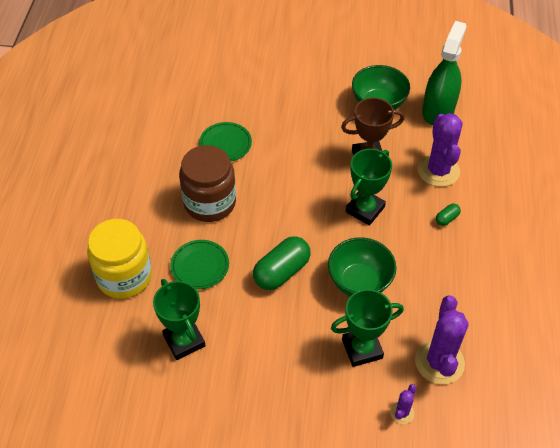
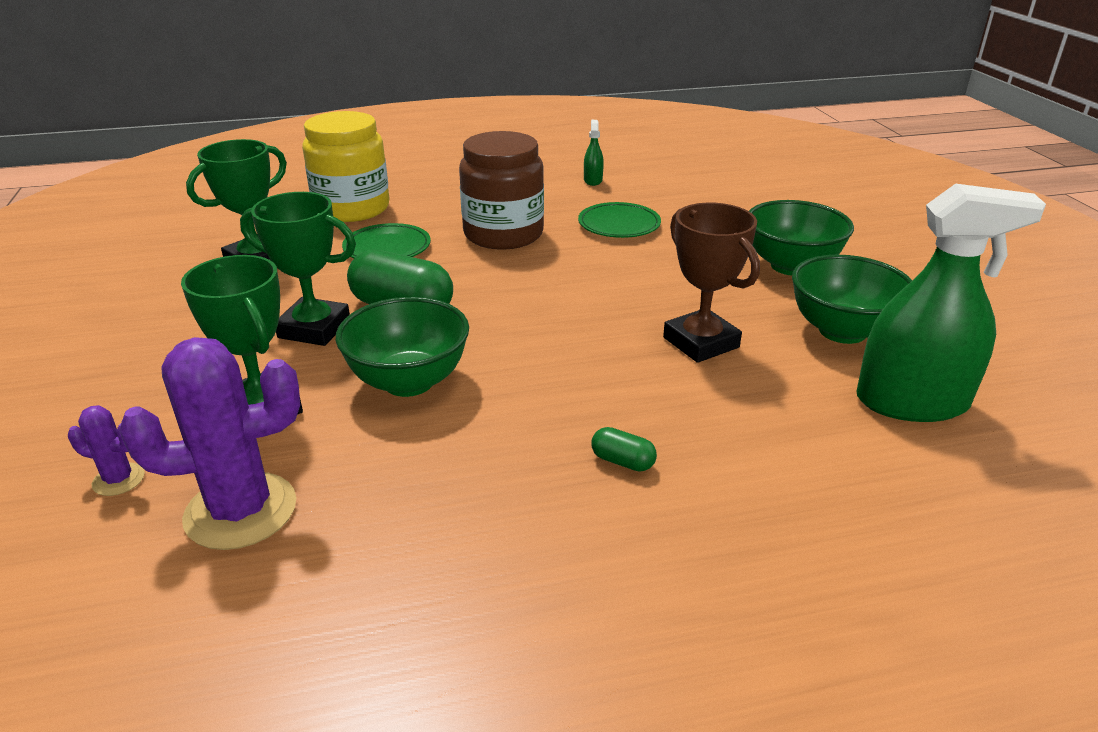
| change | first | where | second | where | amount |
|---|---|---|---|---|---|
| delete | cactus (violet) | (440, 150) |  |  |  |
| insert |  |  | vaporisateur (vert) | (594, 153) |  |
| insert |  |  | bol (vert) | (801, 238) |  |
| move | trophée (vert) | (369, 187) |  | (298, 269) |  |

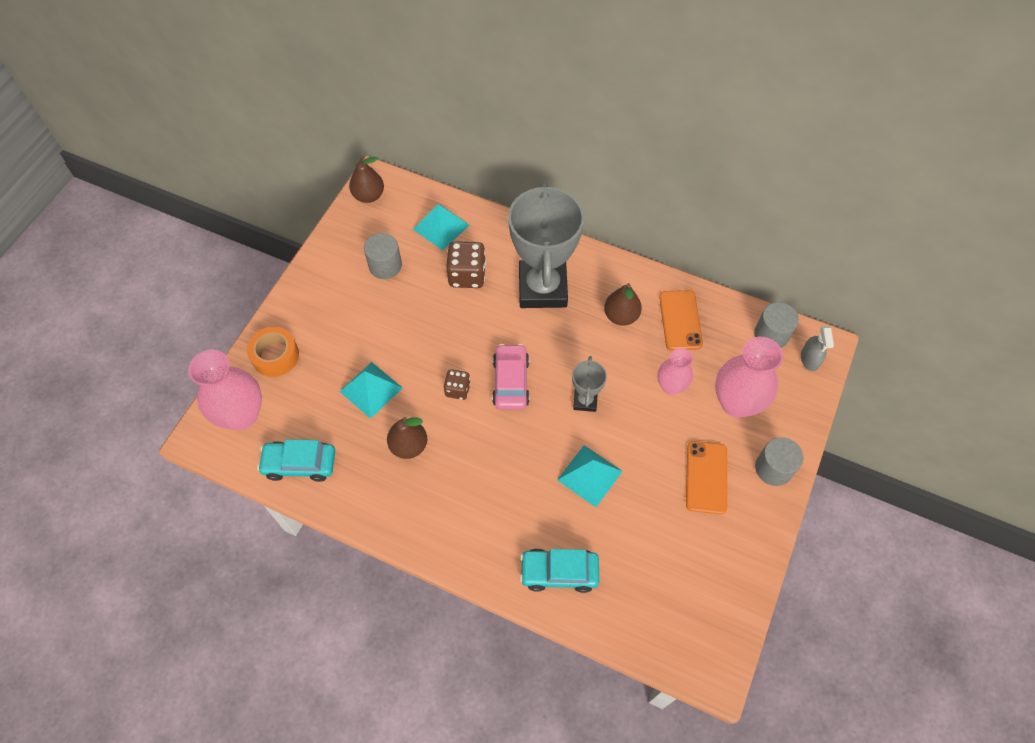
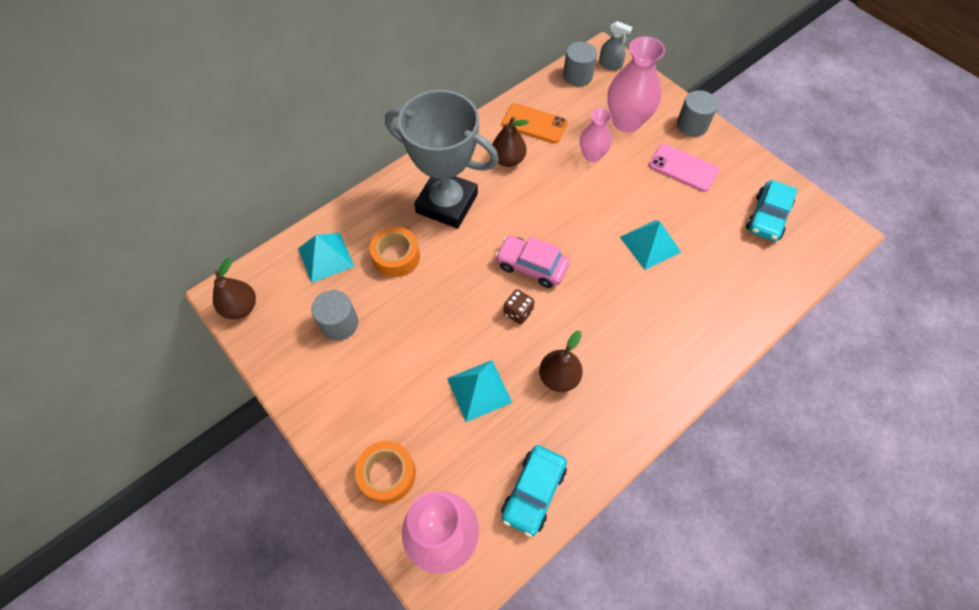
| change | first | where | second | where | amount |
|---|---|---|---|---|---|
| delete | trophée (gris) | (589, 384) |  |  |  |
| move | voiture (turquoise) | (559, 571) |  | (772, 210) |  |
| replace | dé (marron) | (466, 264) | ruban adhésif (orange) | (395, 252) |  |
| recolor | téléphone (orange) | (706, 477) | téléphone (rose) | (684, 168) |  |

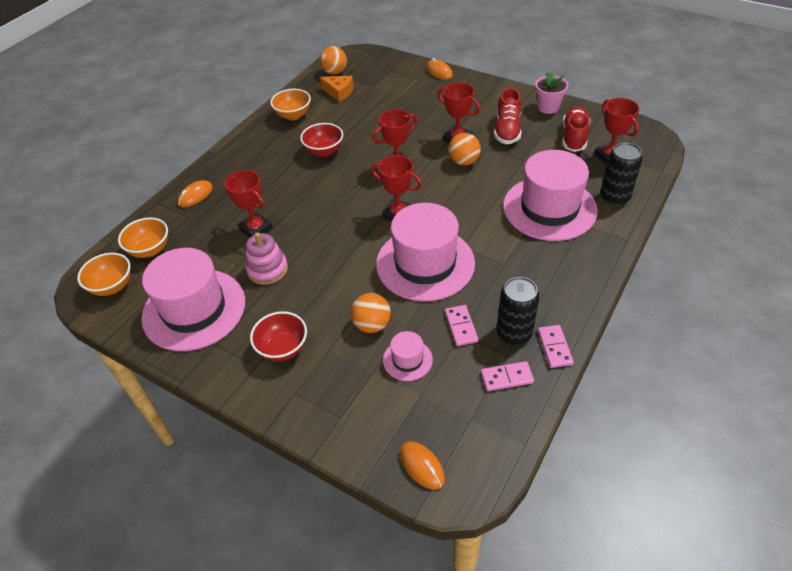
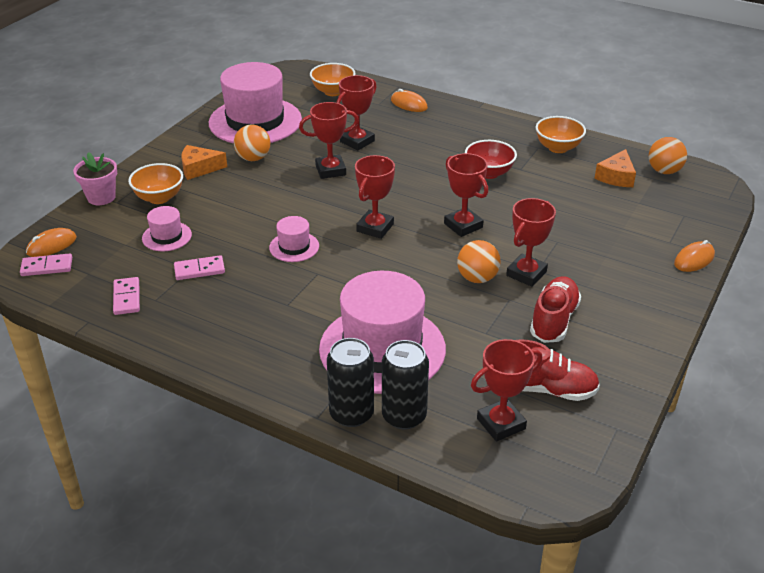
| change | first | where | second | where | amount |
|---|---|---|---|---|---|
| delete | jouet à empiler (rose) | (266, 258) |  |  |  |
| insert |  |  | trophée (rouge) | (329, 140) |  |
| move | bol (orange) | (104, 274) |  | (155, 183) |  |
| move | balle (orange) | (371, 313) |  | (252, 143) |  |
| move | canette (noir) | (518, 311) |  | (350, 382) |  |
| move | pot de fleurs (rose) | (551, 92) |  | (95, 178) |  |
| move | domino (rose) | (556, 346) |  | (46, 264) |  |
| replace | bol (rouge) | (278, 336) | fromage (orange) | (204, 162) |  |
| rotate | chaussure (rouge) | (508, 116) |  | (555, 309) | 105 degrees clockwise |
| resize | chapeau (rose) | (425, 252) |  | (294, 239) | x0.45 |

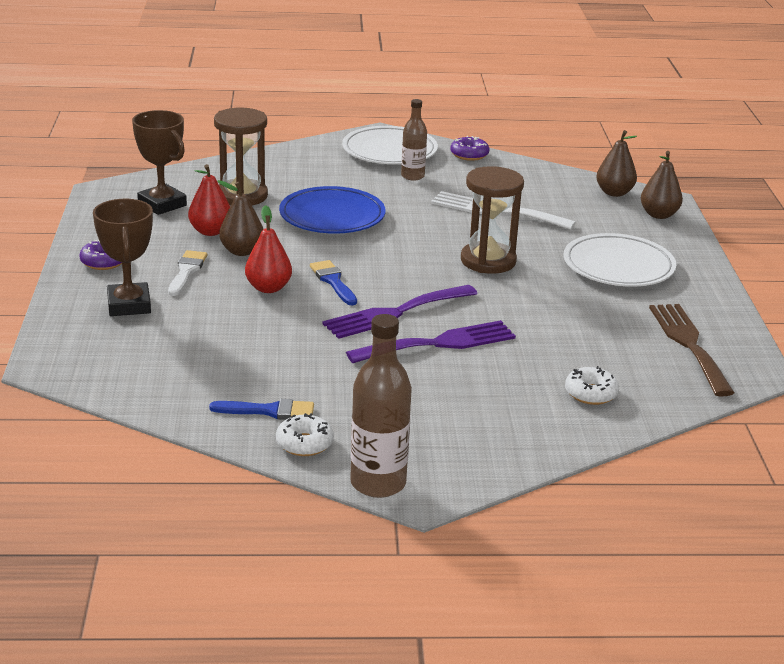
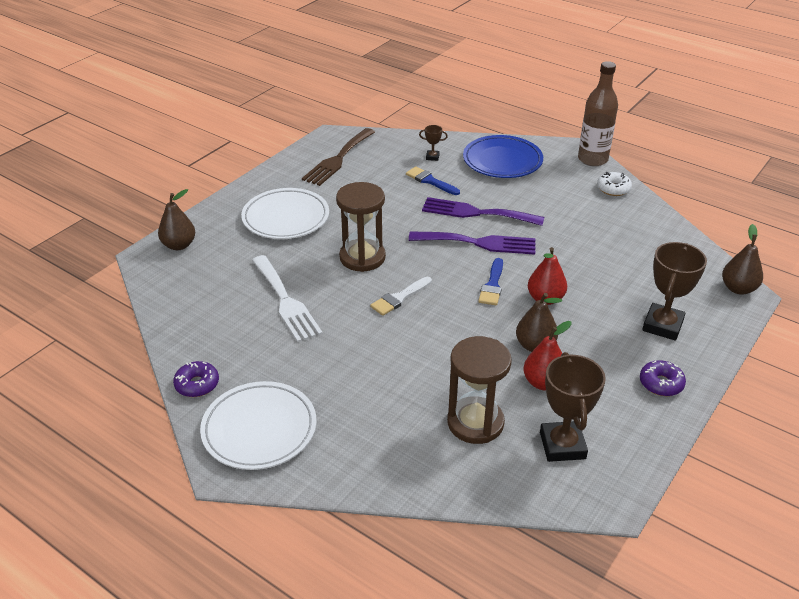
| change | first | where | second | where | amount |
|---|---|---|---|---|---|
| delete | bouteille (marron) | (414, 140) |  |  |  |
| move | pinceau (blanc) | (187, 273) |  | (401, 296) |  |
| move | pinceau (bleu) | (261, 409) |  | (433, 180) |  |
| move | assiette (bleu) | (332, 210) |  | (503, 156) |  |
| move | poire (marron) | (616, 163) |  | (742, 259) |  |
| replace | beignet (blanc) | (592, 385) | trophée (marron) | (433, 143) |  |

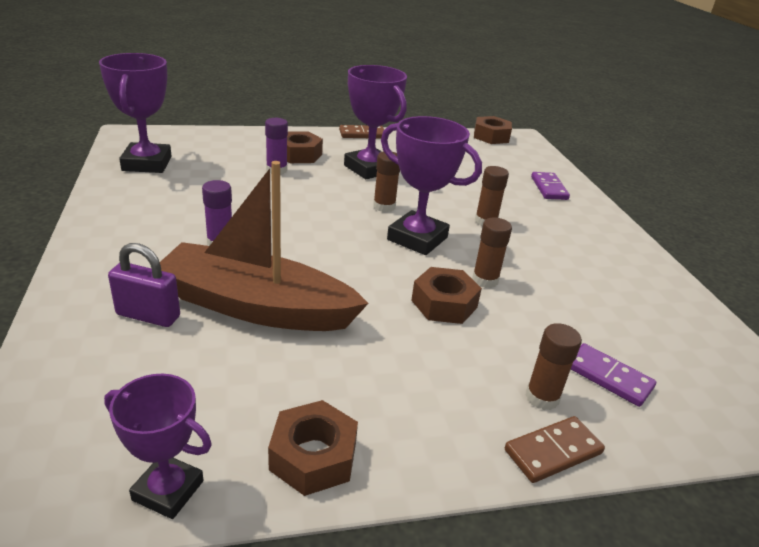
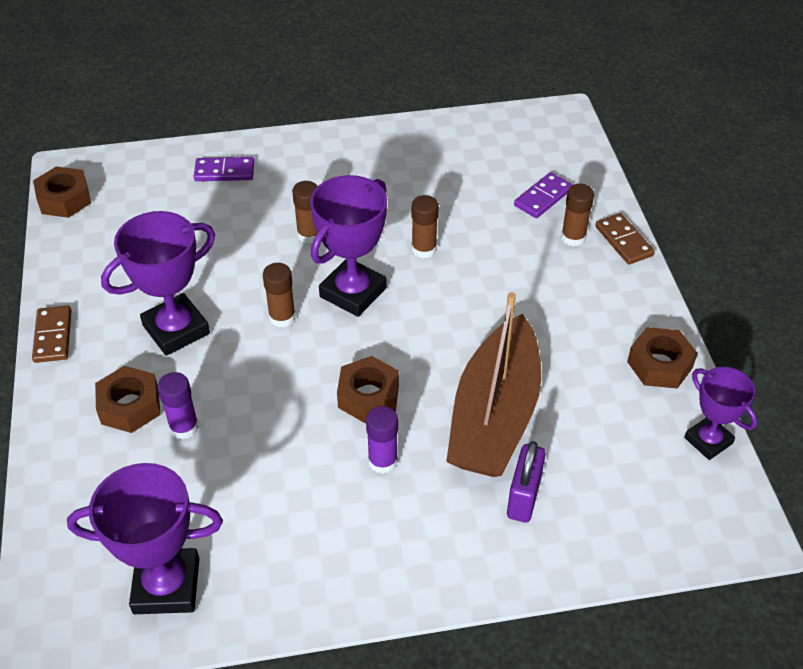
| change | first | where | second | where | amount |
|---|---|---|---|---|---|
| move | écrou (marron) | (446, 295) |  | (368, 389) |  |
| rotate | trophée (violet) | (158, 446) |  | (720, 413) | 60 degrees counterclockwise |

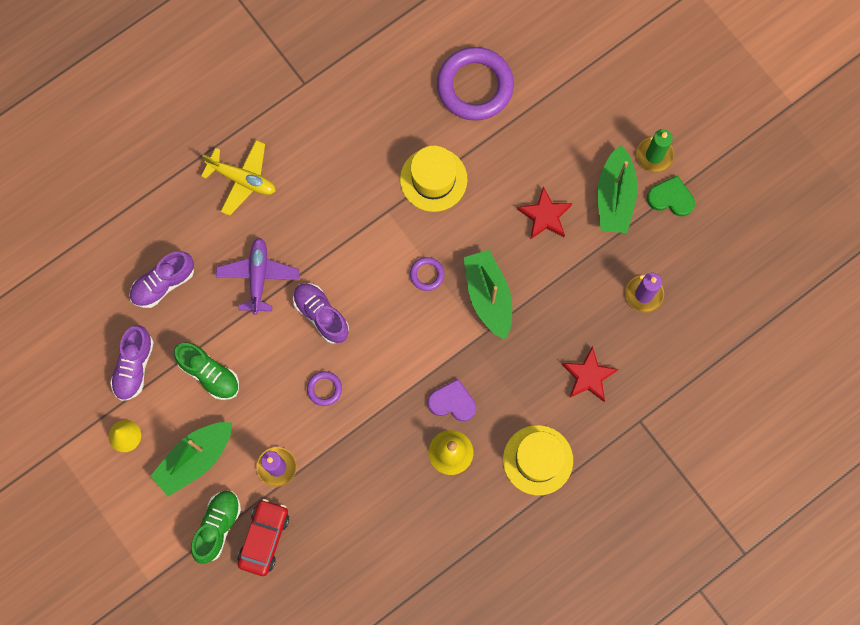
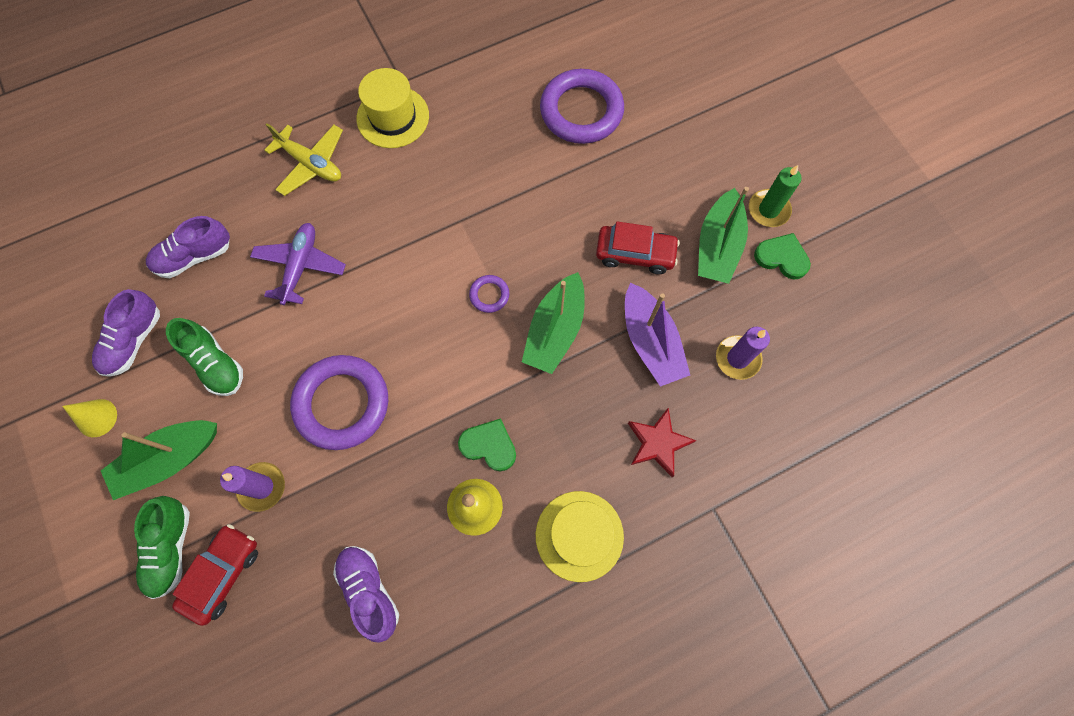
| change | first | where | second | where | amount |
|---|---|---|---|---|---|
| insert |  |  | bateau (violet) | (657, 335) |  |
| move | chaussure (violet) | (321, 313) |  | (366, 594) |  |
| move | chapeau (jaune) | (433, 179) |  | (393, 108) |  |
| replace | étoile (rouge) | (544, 213) | voiture (rouge) | (638, 247) |  |
| recolor | cœur (violet) | (452, 400) | cœur (vert) | (487, 444) |  |
| rotate | chaussure (vert) | (216, 527) |  | (162, 547) | 150 degrees clockwise |
| rotate | bateau (vert) | (488, 295) |  | (553, 323) | 150 degrees counterclockwise |
| resize | anneau (violet) | (324, 388) |  | (339, 402) | x2.28 |

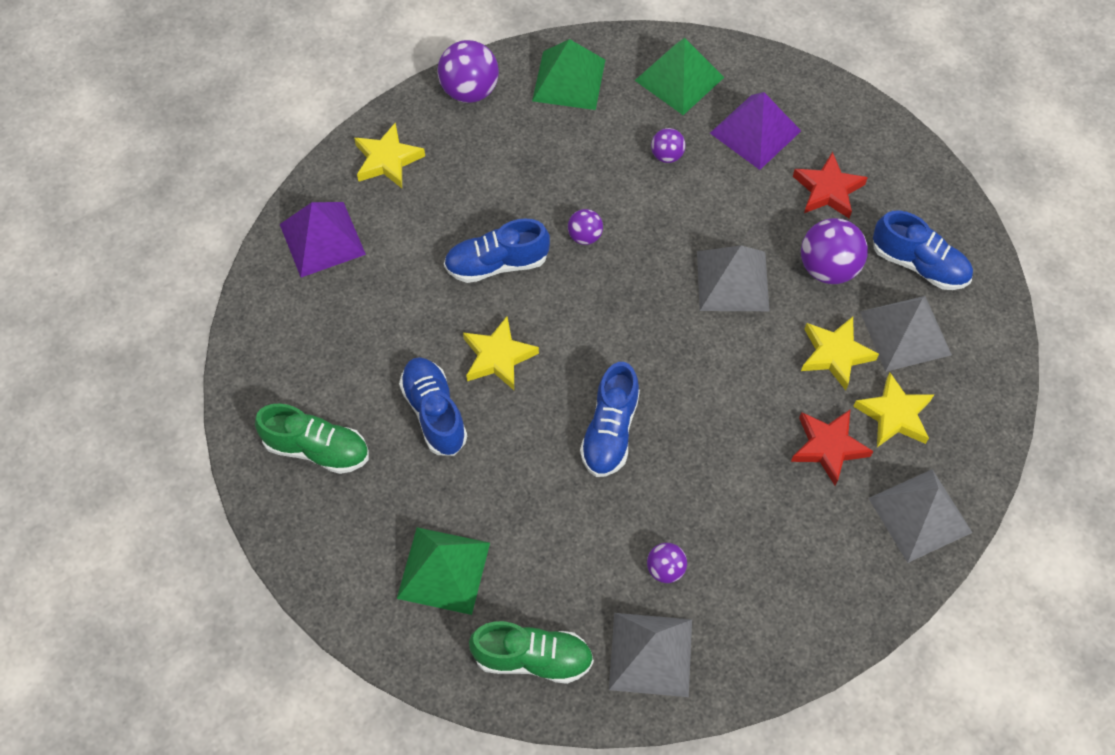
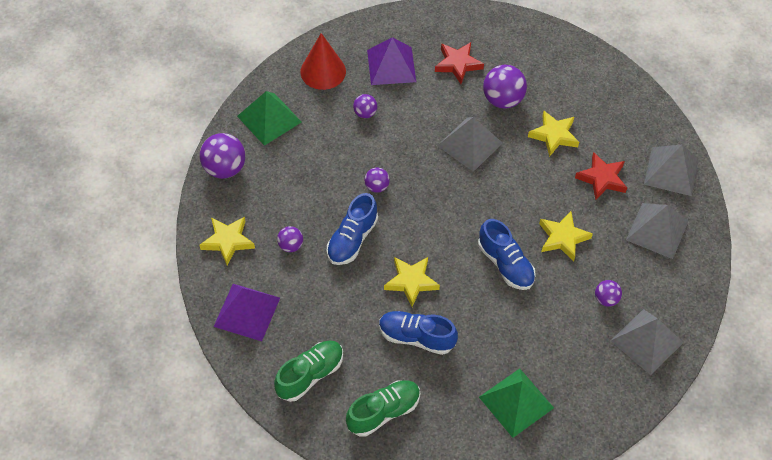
| change | first | where | second | where | amount |
|---|---|---|---|---|---|
| delete | chaussure (bleu) | (923, 250) |  |  |  |
| insert |  |  | balle (violet) | (290, 239) |  |
| move | chaussure (vert) | (531, 652) |  | (308, 371) |  |
| move | étoile (jaune) | (893, 409) |  | (566, 236) |  |
| move | pyramide (gris) | (906, 334) |  | (657, 231) |  |
| replace | pyramide (vert) | (679, 76) | cône (rouge) | (323, 61) |  |

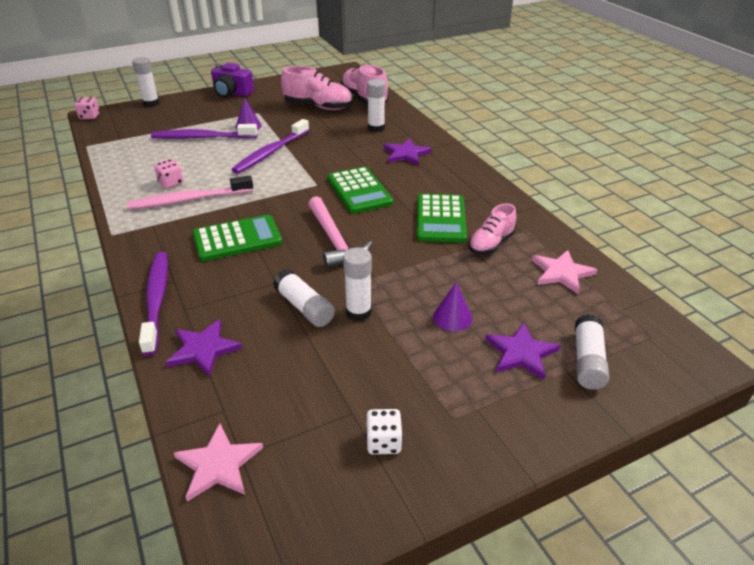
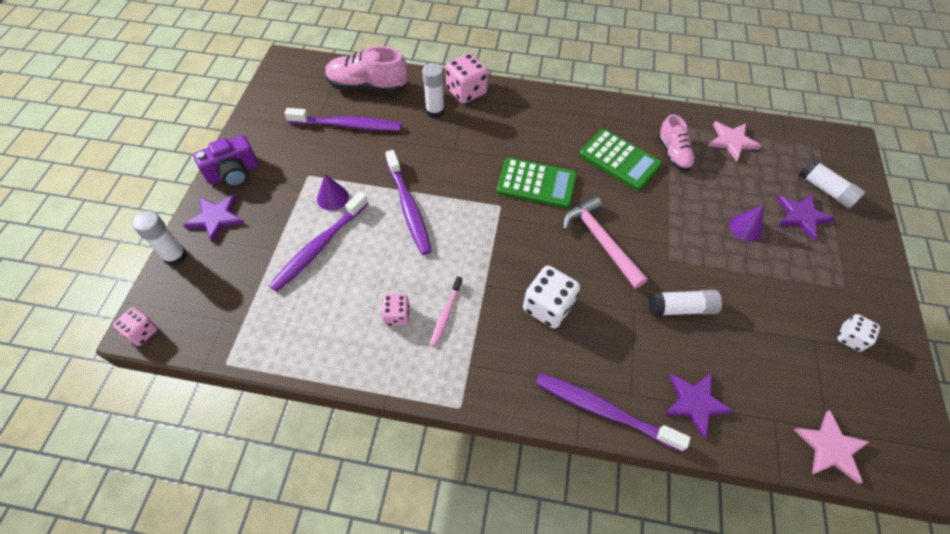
| change | first | where | second | where | amount |
|---|---|---|---|---|---|
| delete | bâton de colle (blanc) | (357, 284) |  |  |  |
| insert |  |  | dé (rose) | (466, 78) |  |
| move | étoile (violet) | (408, 152) |  | (213, 218) |  |
| replace | calculatrice (vert) | (237, 238) | dé (blanc) | (551, 297) |  |
| replace | chaussure (rose) | (317, 88) | brosse à dents (violet) | (343, 119) |  |
| rotate | marteau (rose) | (340, 232) |  | (605, 242) | 135 degrees counterclockwise |
| resize | brosse à dents (rose) | (190, 192) |  | (446, 311) | x0.55 |

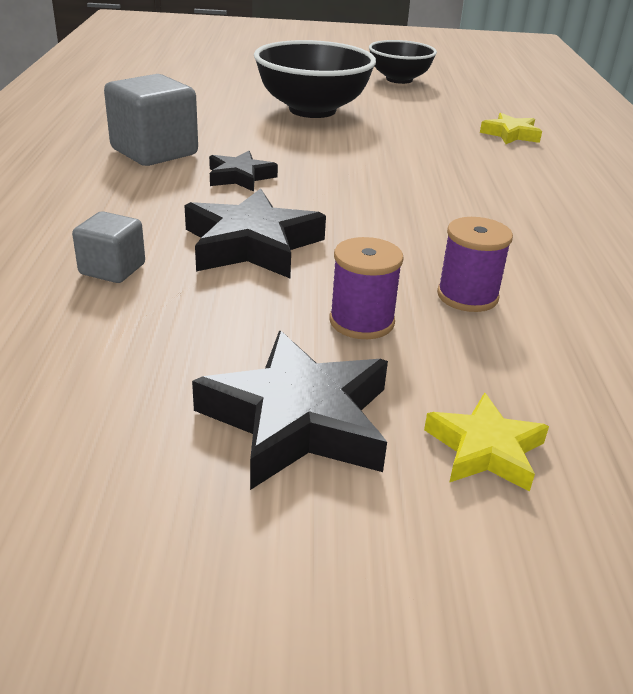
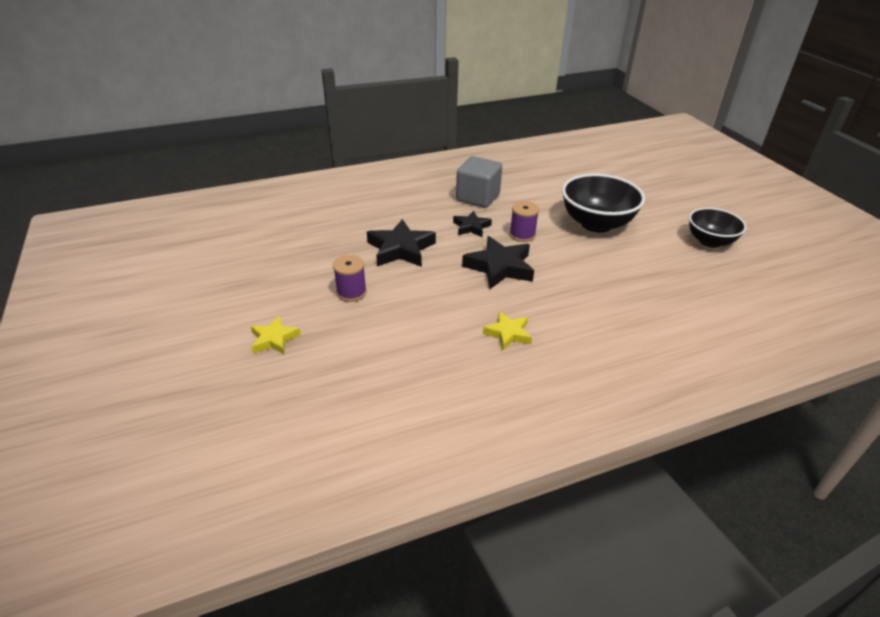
| change | first | where | second | where | amount |
|---|---|---|---|---|---|
| delete | cube (gris) | (108, 247) |  |  |  |
| move | étoile (noir) | (290, 410) |  | (498, 262) |  |
| move | bobine (violet) | (475, 264) |  | (524, 221) |  |
| move | étoile (jaune) | (511, 128) |  | (507, 330) |  |

